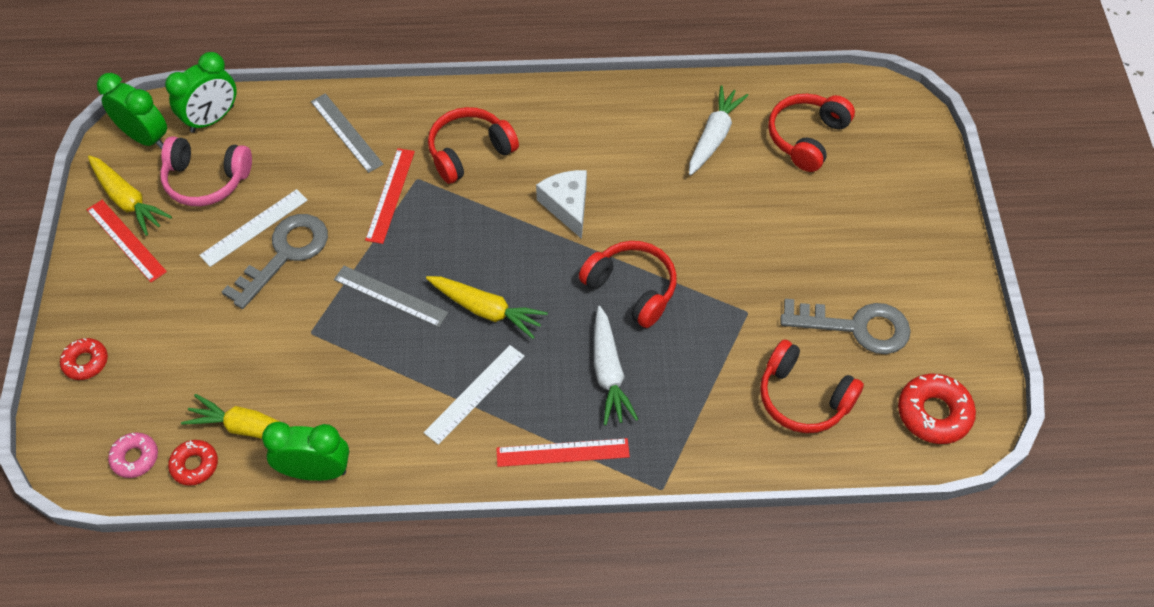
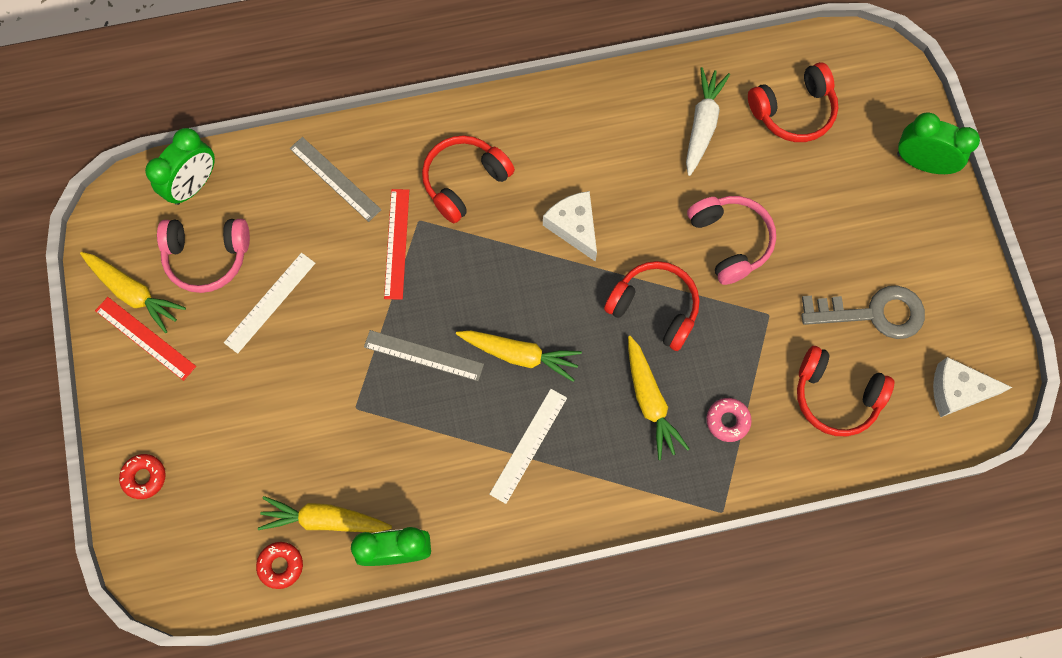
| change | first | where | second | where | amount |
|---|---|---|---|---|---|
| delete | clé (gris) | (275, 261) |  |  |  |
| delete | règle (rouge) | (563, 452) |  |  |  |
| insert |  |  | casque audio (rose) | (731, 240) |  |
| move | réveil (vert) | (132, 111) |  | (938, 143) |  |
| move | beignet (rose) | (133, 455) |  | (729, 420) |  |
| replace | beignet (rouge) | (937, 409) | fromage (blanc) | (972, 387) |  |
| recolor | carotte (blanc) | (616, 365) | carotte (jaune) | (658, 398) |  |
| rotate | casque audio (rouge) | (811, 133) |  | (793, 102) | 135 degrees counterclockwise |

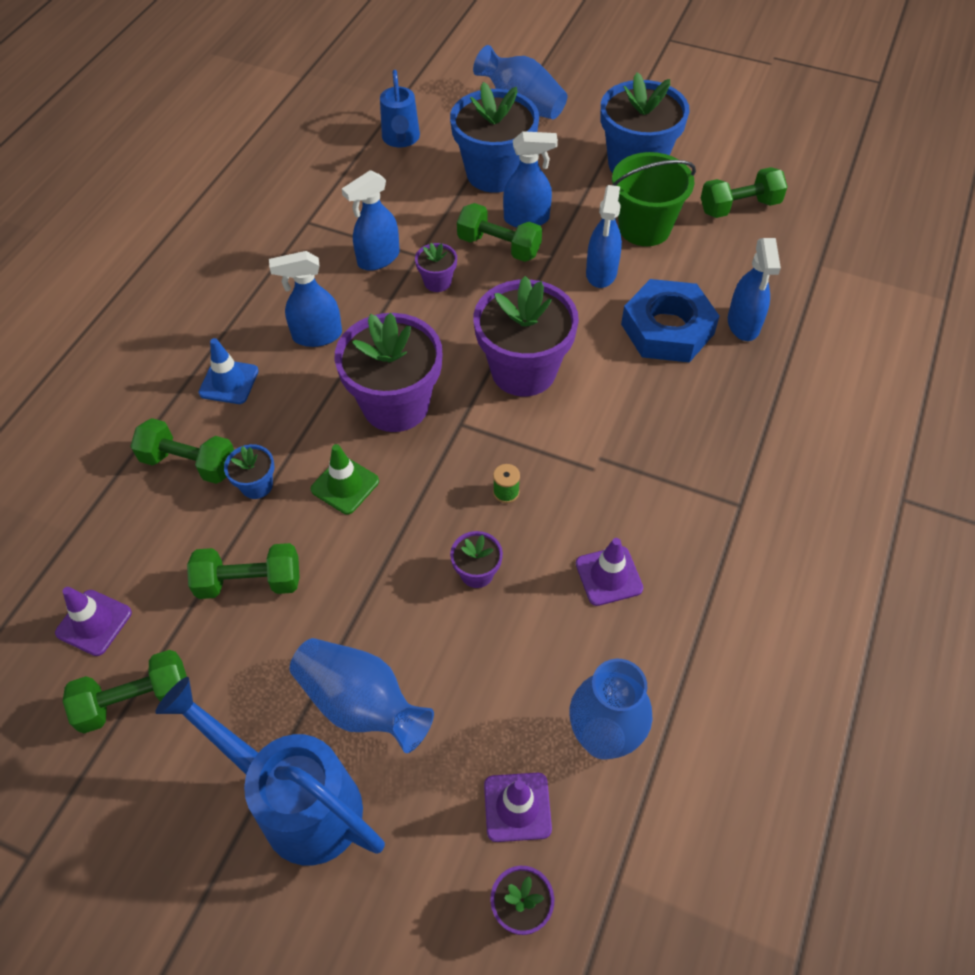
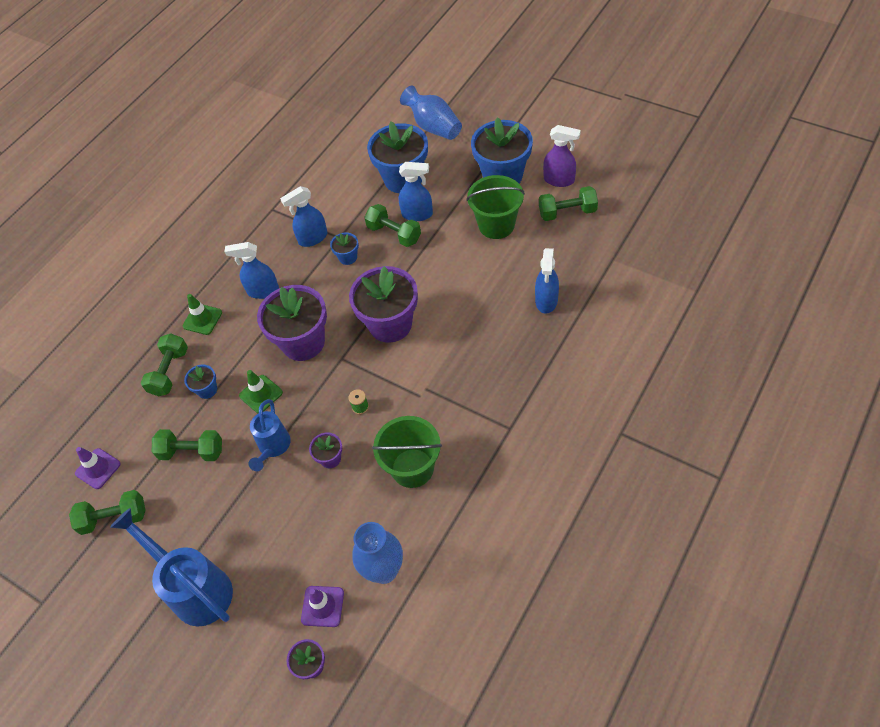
| change | first | where | second | where | amount |
|---|---|---|---|---|---|
| delete | vase (bleu) | (362, 695) |  |  |  |
| delete | vaporisateur (bleu) | (604, 236) |  |  |  |
| delete | écrou (bleu) | (670, 321) |  |  |  |
| insert |  |  | vaporisateur (violet) | (562, 156) |  |
| move | arrosoir (bleu) | (400, 108) |  | (270, 435) |  |
| replace | cône de chantier (violet) | (609, 572) | seau (vert) | (407, 452) |  |
| recolor | cône de chantier (bleu) | (228, 371) | cône de chantier (vert) | (202, 314) |  |
| recolor | pot de fleurs (violet) | (436, 267) | pot de fleurs (bleu) | (344, 248) |  |
| rotate | haltère (vert) | (182, 451) |  | (164, 365) | 75 degrees clockwise |

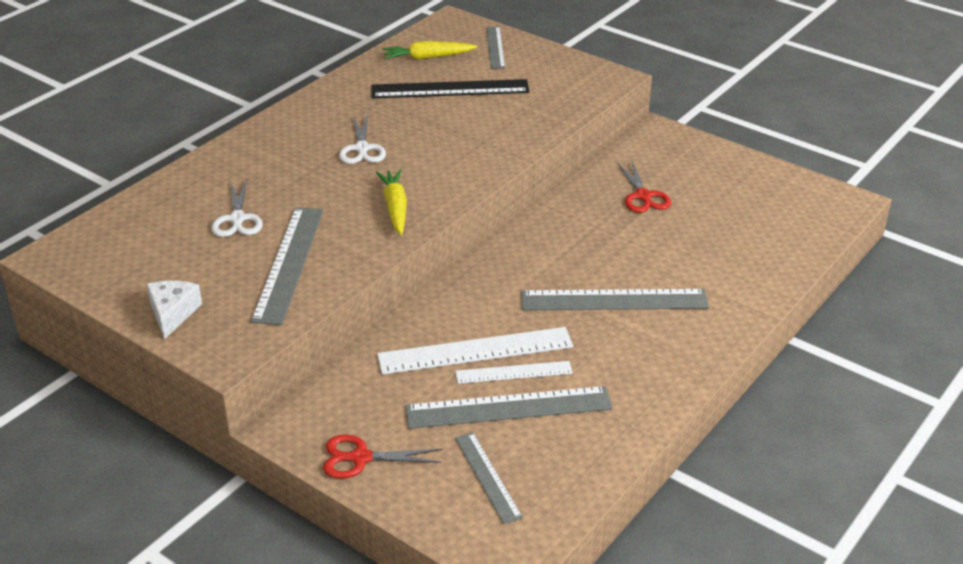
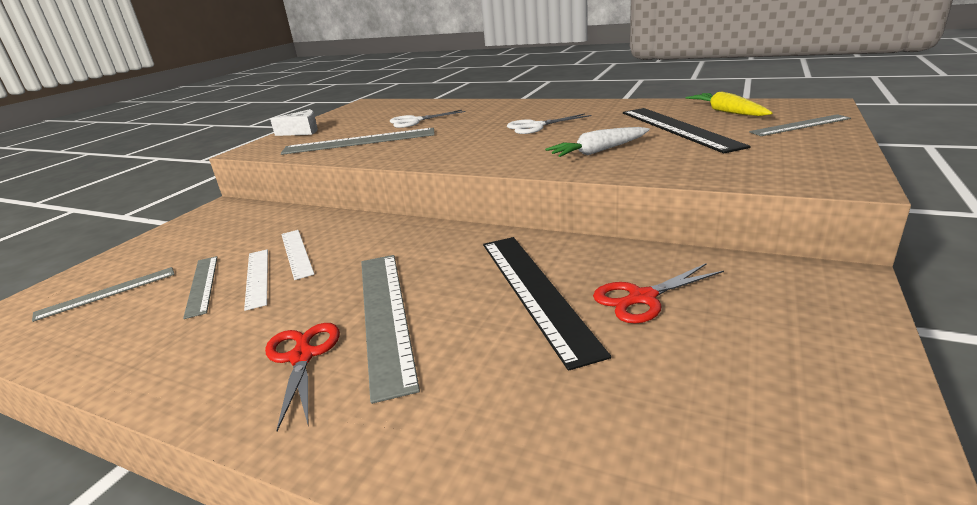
| change | first | where | second | where | amount |
|---|---|---|---|---|---|
| delete | carotte (jaune) | (391, 202) |  |  |  |
| insert |  |  | règle (noir) | (547, 304) |  |
| insert |  |  | carotte (blanc) | (597, 142) |  |
| move | ciseaux (rouge) | (382, 457) |  | (302, 377) |  |
| resize | règle (blanc) | (475, 351) |  | (297, 255) | x0.59 |
| resize | règle (gris) | (509, 407) |  | (200, 287) | x0.59 |

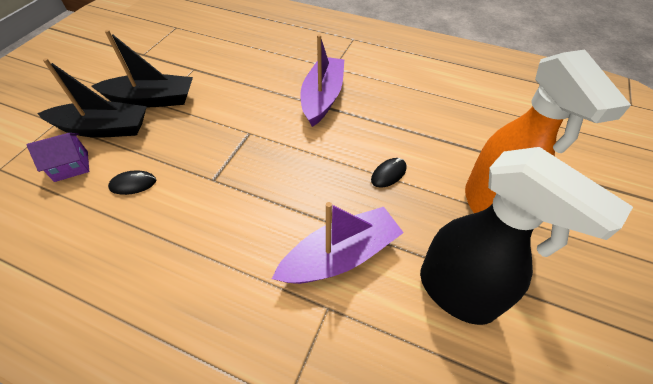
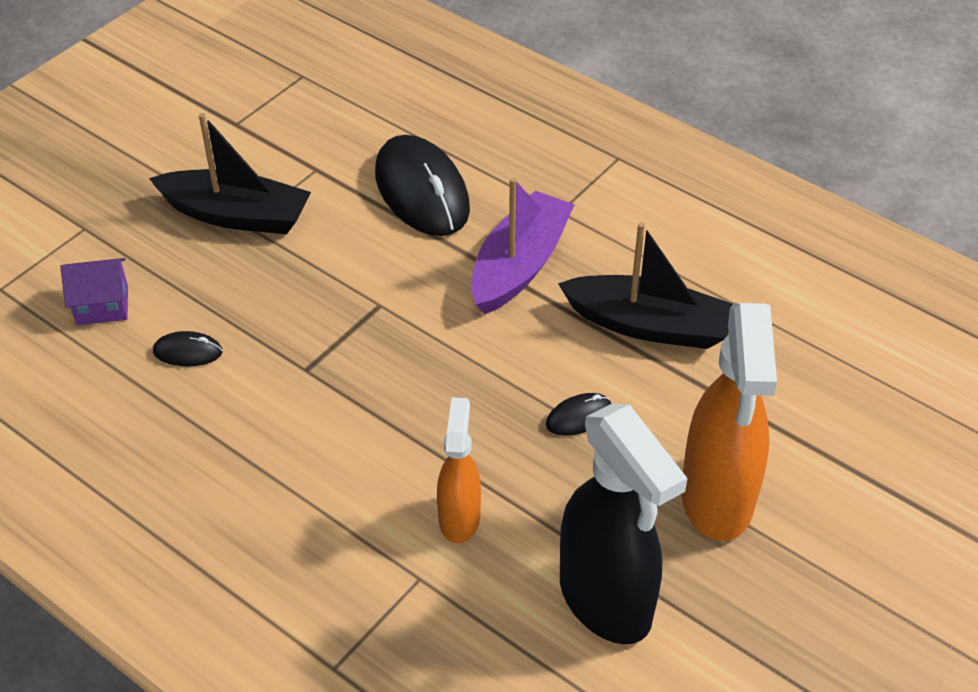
| change | first | where | second | where | amount |
|---|---|---|---|---|---|
| insert |  |  | souris (noir) | (422, 185) |  |
| move | bateau (noir) | (92, 97) |  | (645, 285) |  |
| replace | bateau (violet) | (338, 243) | vaporisateur (orange) | (459, 470) |  |

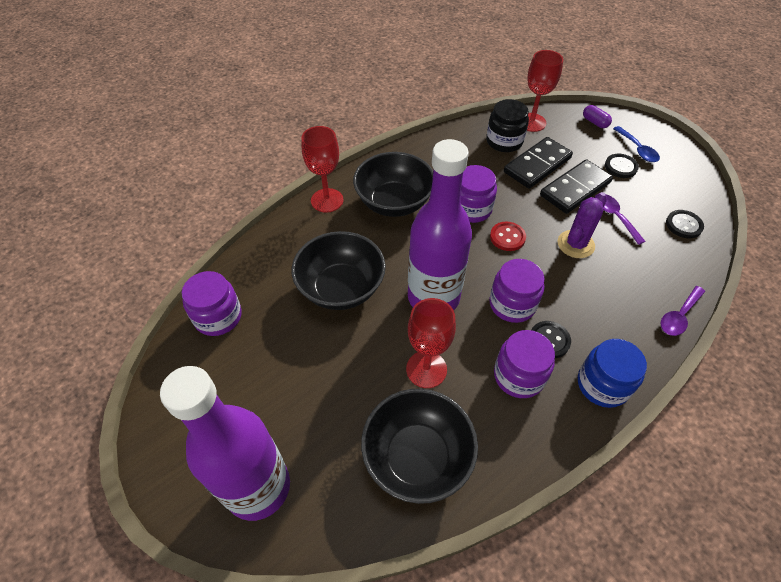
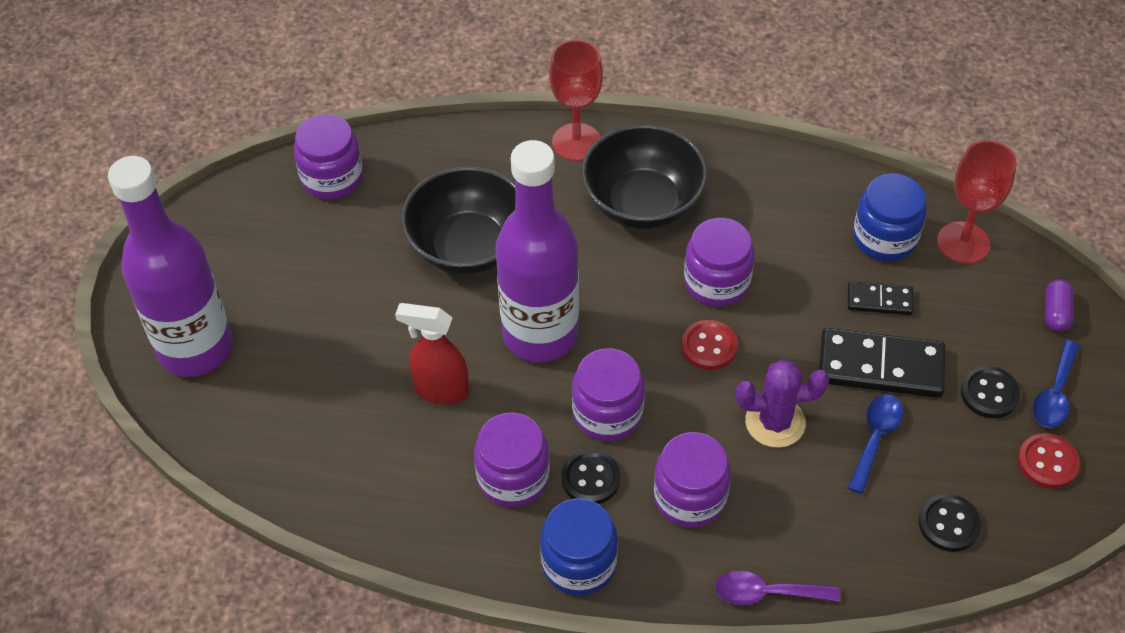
| change | first | where | second | where | amount |
|---|---|---|---|---|---|
| delete | bol (noir) | (419, 446) |  |  |  |
| insert |  |  | bocal (violet) | (692, 480) |  |
| insert |  |  | bouton (rouge) | (1049, 461) |  |
| replace | verre à pied (rouge) | (431, 343) | vaporisateur (rouge) | (432, 354) |  |
| recolor | bocal (noir) | (507, 125) | bocal (bleu) | (890, 217) |  |
| recolor | cuillère (violet) | (624, 219) | cuillère (bleu) | (875, 444) |  |
| resize | domino (noir) | (538, 163) |  | (881, 298) | x0.54 |

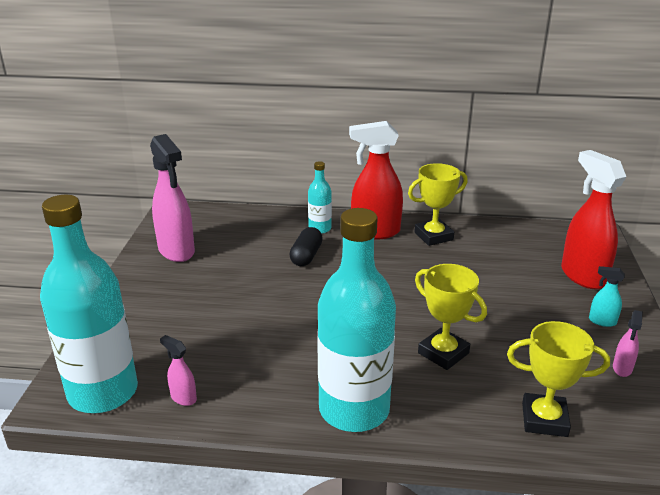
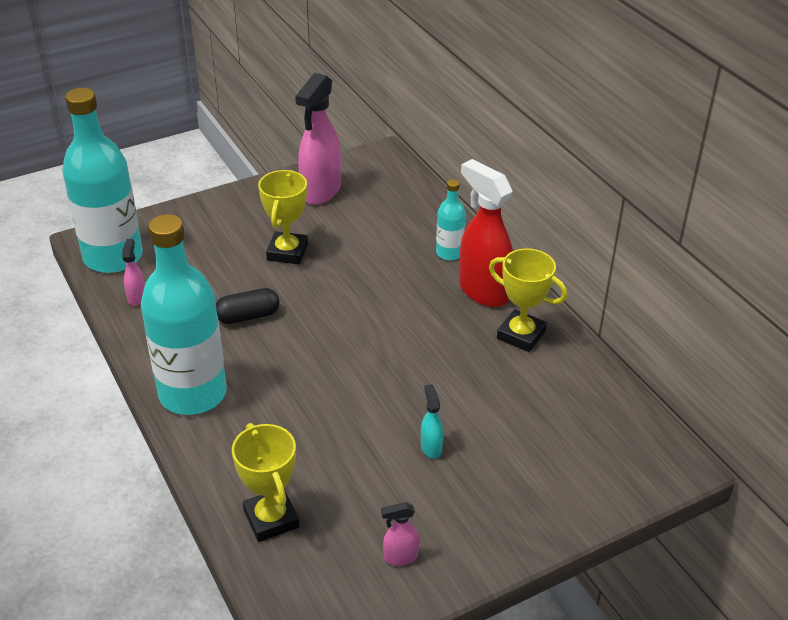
| change | first | where | second | where | amount |
|---|---|---|---|---|---|
| delete | vaporisateur (rouge) | (593, 219) |  |  |  |
| move | gélule (noir) | (306, 246) |  | (248, 306) |  |
| move | trophée (jaune) | (451, 317) |  | (283, 217) |  |
| move | vaporisateur (turquoise) | (607, 296) |  | (432, 421) |  |

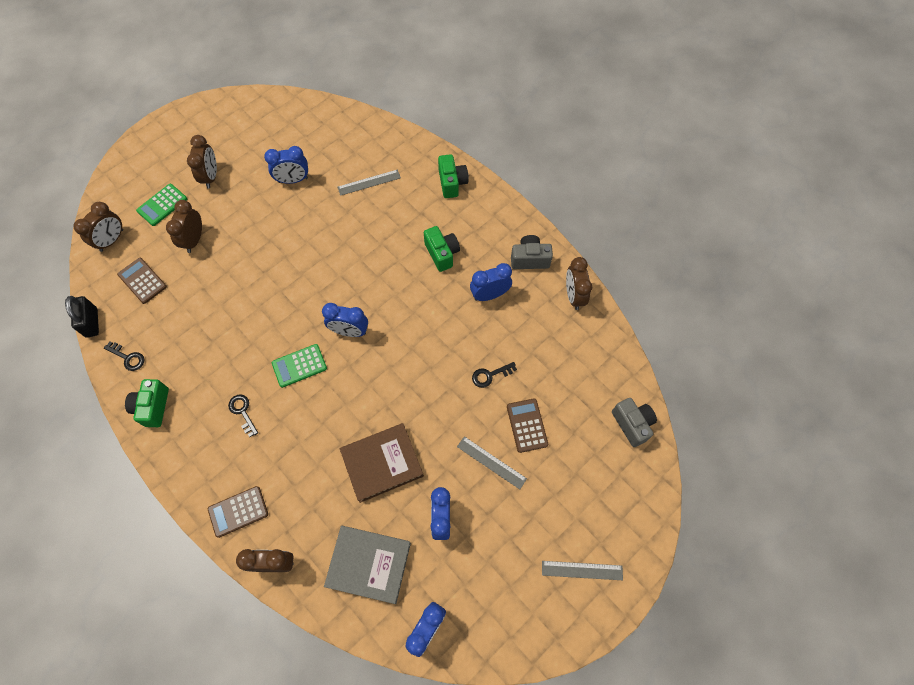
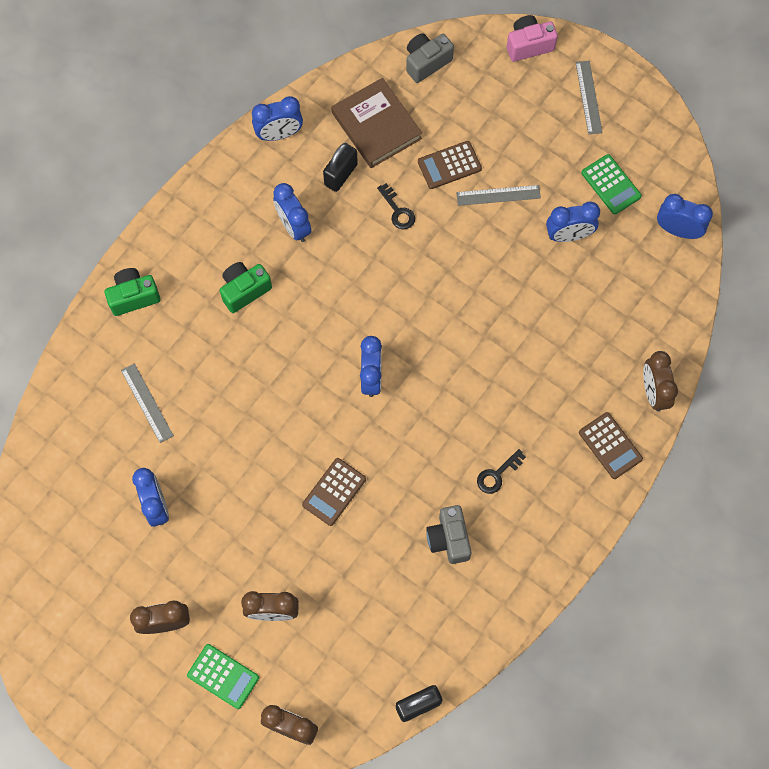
| change | first | where | second | where | amount |
|---|---|---|---|---|---|
| delete | clé (noir) | (124, 356) |  |  |  |
| delete | appareil photo (vert) | (147, 403) |  |  |  |
| delete | livre (gris) | (367, 565) |  |  |  |
| insert |  |  | cadenas (noir) | (340, 167) |  |
| insert |  |  | appareil photo (rose) | (532, 38) |  |
| move | calculatrice (marron) | (142, 281) |  | (334, 492) |  |
| move | calculatrice (vert) | (299, 366) |  | (611, 184) |  |
| move | livre (marron) | (382, 463) |  | (377, 123) |  |
| move | appareil photo (gris) | (532, 252) |  | (448, 534) |  |
| recolor | réveil (marron) | (579, 283) | réveil (bleu) | (277, 118) |  |
| rotate | règle (gris) | (492, 462) |  | (498, 195) | 60 degrees clockwise |

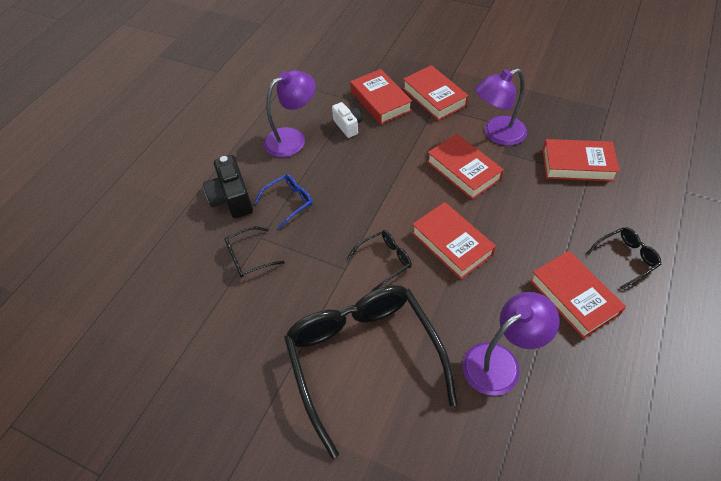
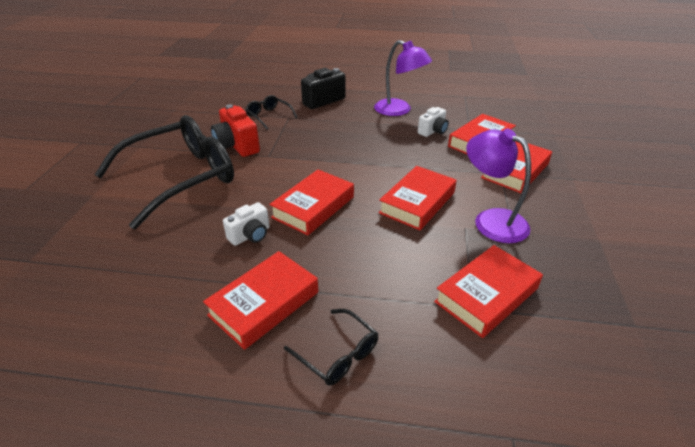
| change | first | where | second | where | amount |
|---|---|---|---|---|---|
| delete | lunettes (bleu) | (283, 201) |  |  |  |
| delete | lunettes (noir) | (379, 260) |  |  |  |
| delete | lampe (violet) | (511, 344) |  |  |  |
| insert |  |  | appareil photo (rouge) | (235, 130) |  |
| insert |  |  | appareil photo (blanc) | (246, 224) |  |
| rotate | livre (rouge) | (581, 160) |  | (488, 291) | 60 degrees clockwise |

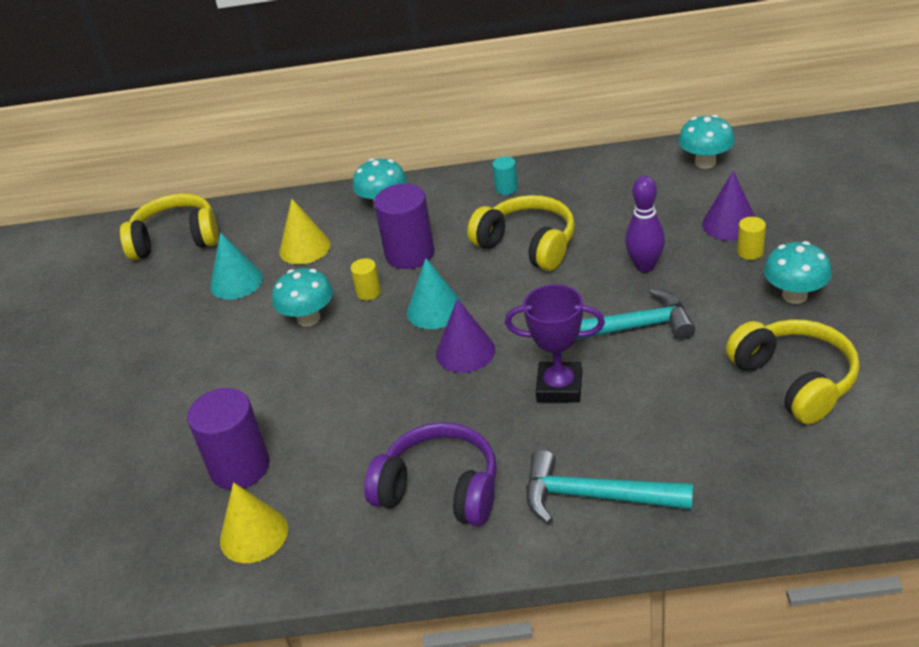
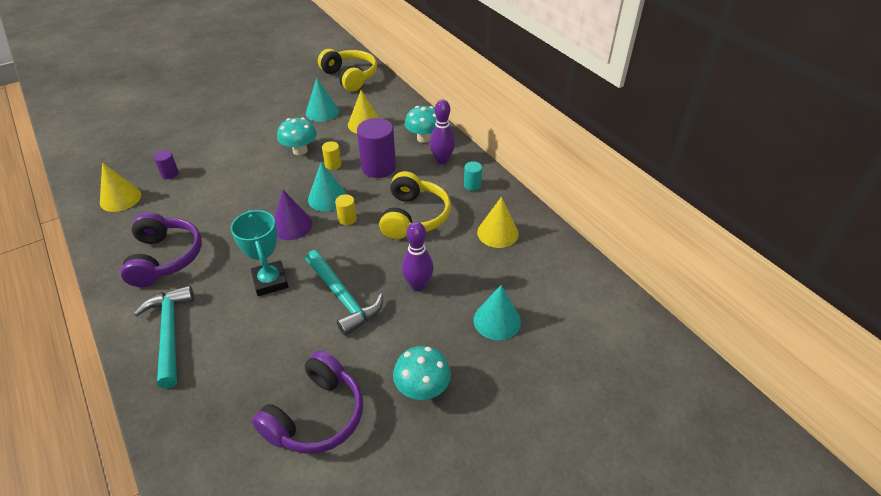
| change | first | where | second | where | amount |
|---|---|---|---|---|---|
| delete | champignon (turquoise) | (706, 142) |  |  |  |
| insert |  |  | quille (violet) | (442, 131) |  |
| insert |  |  | cône (jaune) | (498, 222) |  |
| move | cylindre (jaune) | (751, 238) |  | (346, 209) |  |
| recolor | trophée (violet) | (555, 343) | trophée (turquoise) | (259, 253) |  |
| recolor | cône (violet) | (728, 206) | cône (turquoise) | (497, 312) |  |
| recolor | casque audio (jaune) | (793, 371) | casque audio (violet) | (307, 402) |  |
| resize | cylindre (violet) | (228, 439) |  | (166, 164) | x0.48 |

